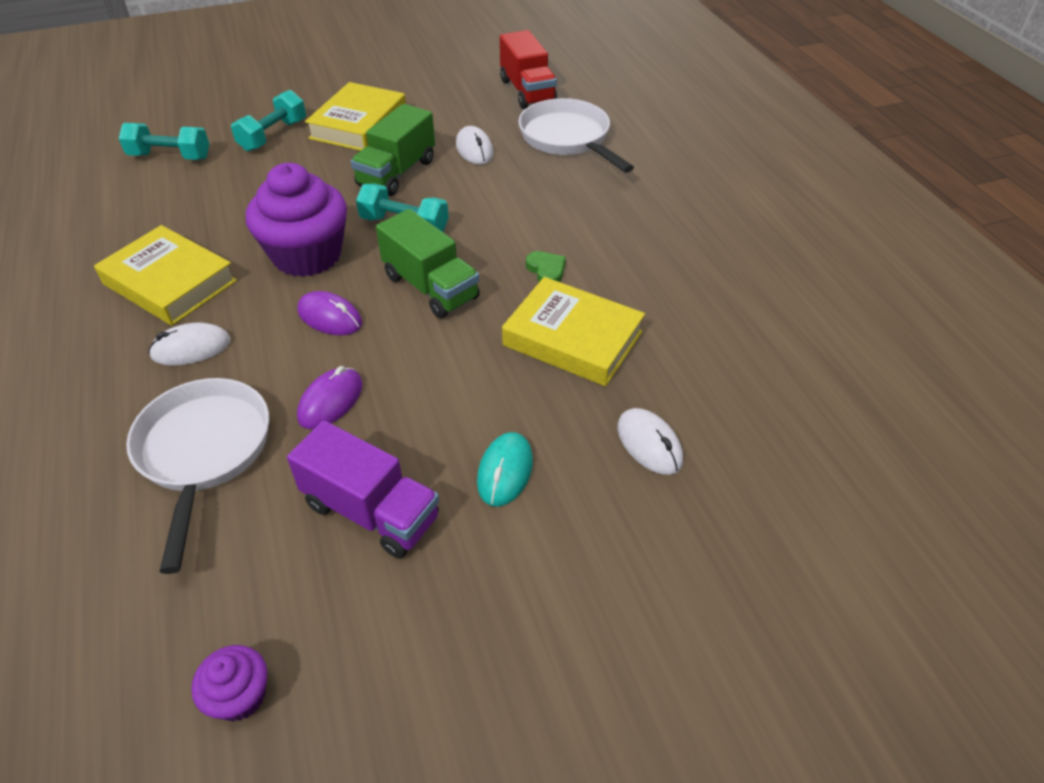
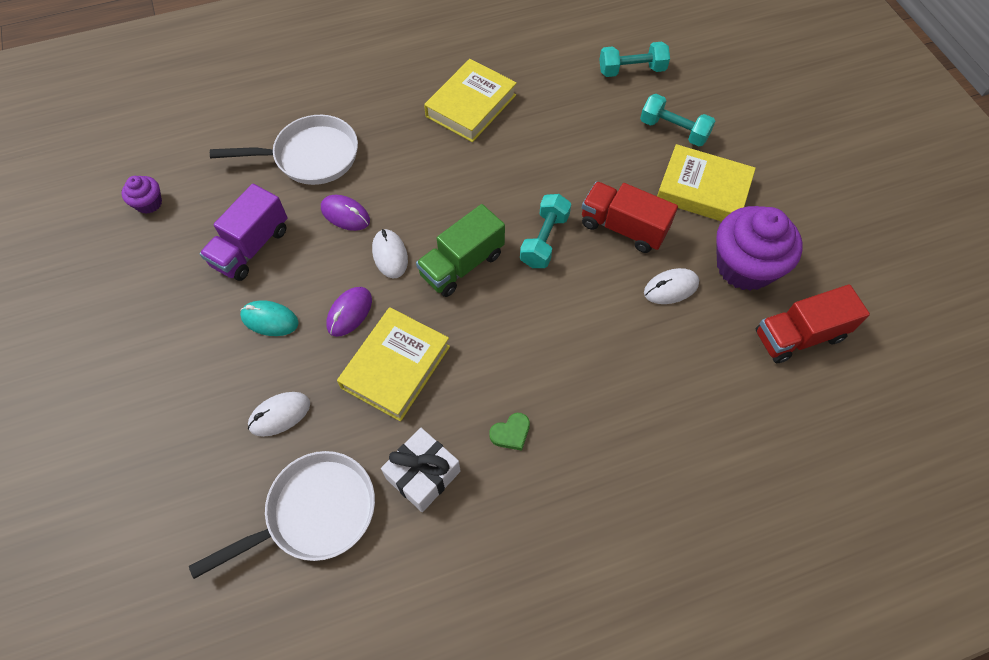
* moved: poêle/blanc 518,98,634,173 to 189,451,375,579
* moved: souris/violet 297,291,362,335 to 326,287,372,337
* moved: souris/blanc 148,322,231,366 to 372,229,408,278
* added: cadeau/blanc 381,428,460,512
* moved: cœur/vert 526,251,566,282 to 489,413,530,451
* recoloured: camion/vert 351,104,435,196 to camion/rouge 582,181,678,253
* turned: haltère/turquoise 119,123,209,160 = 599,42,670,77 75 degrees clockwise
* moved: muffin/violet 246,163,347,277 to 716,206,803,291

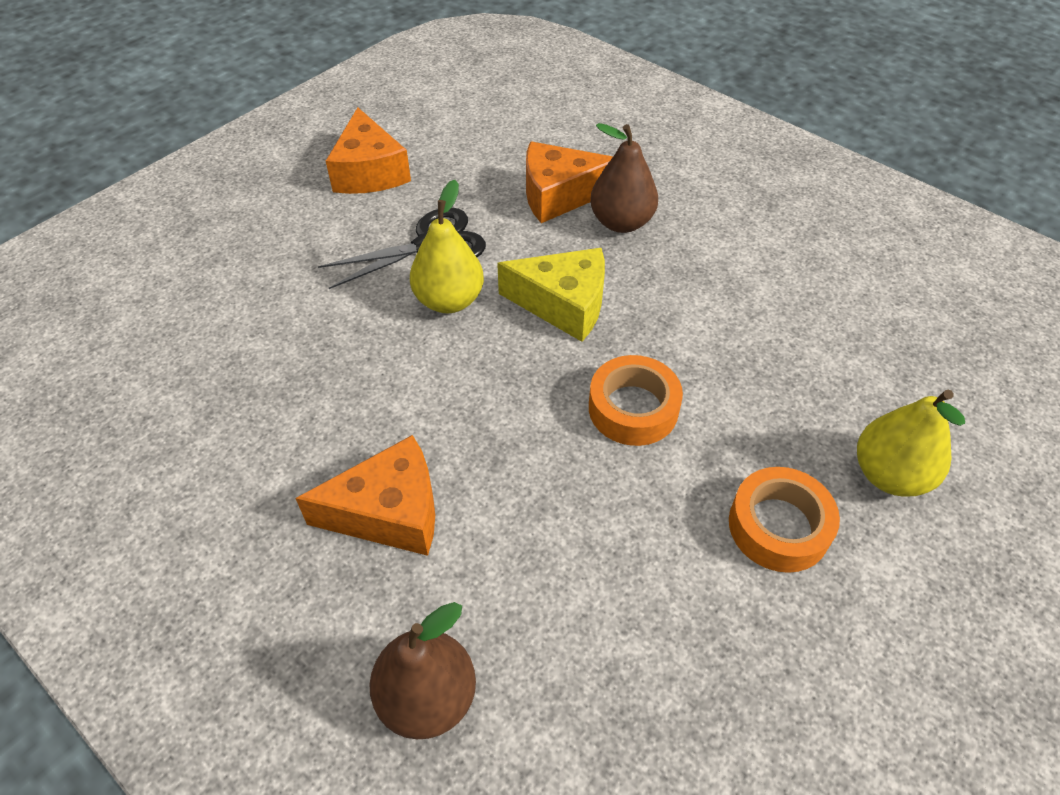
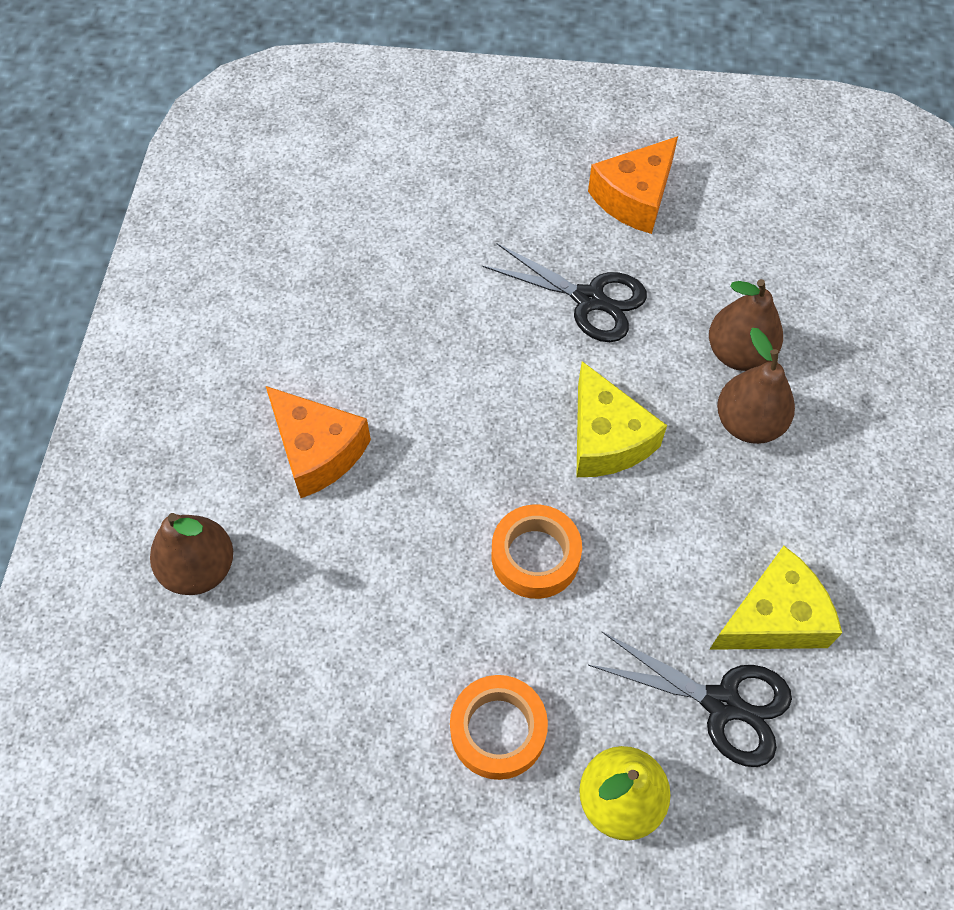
* added: ciseaux/noir 588,632,792,767
* replaced: fromage/orange 526,141,613,223 to poire/marron 709,279,783,371
* added: fromage/jaune 709,546,842,650
* removed: poire/jaune 410,180,484,313

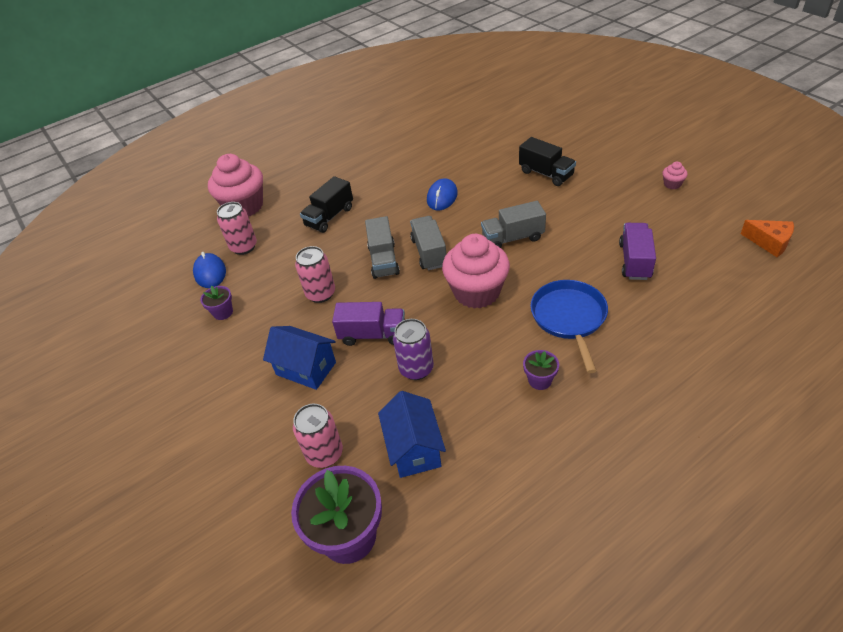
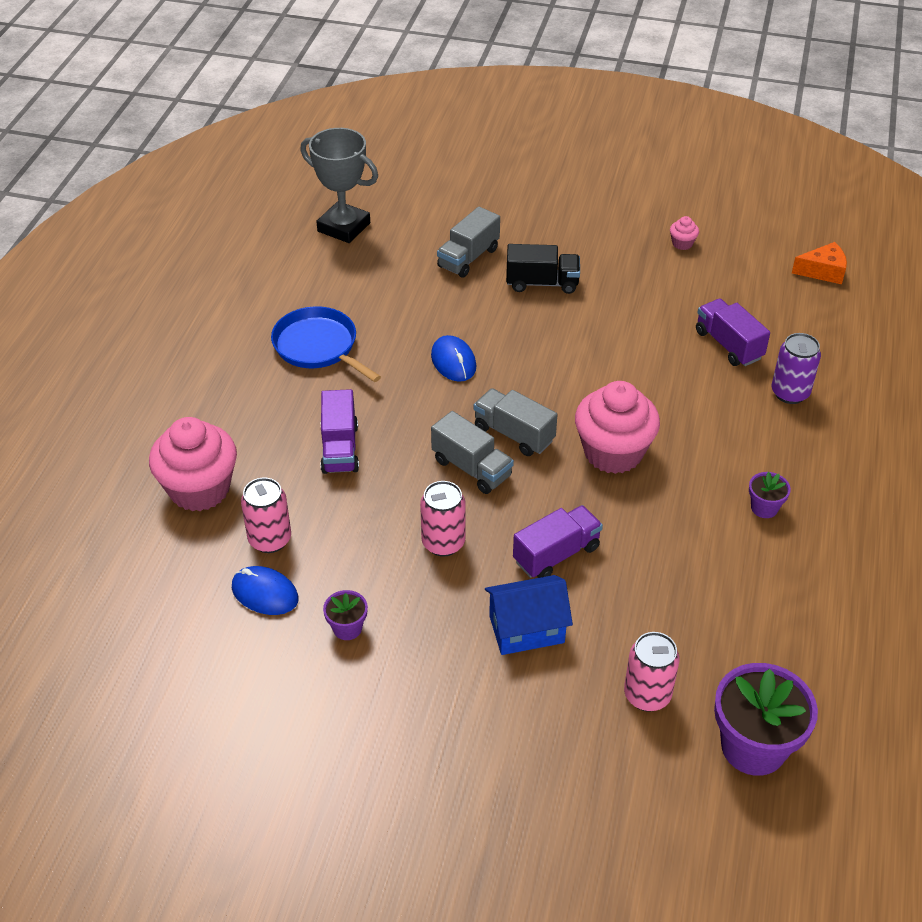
* moved: poêle/bleu 530,280,608,373 to 271,306,381,382
* added: trophée/gris 300,128,378,243
* recoloured: camion/noir 300,176,353,233 to camion/violet 320,389,359,474
* moved: camion/gris 481,201,546,248 to 437,207,500,278
* moved: canette/violet 393,319,434,380 to 772,333,821,404
* removed: maison/bleu 378,391,446,478

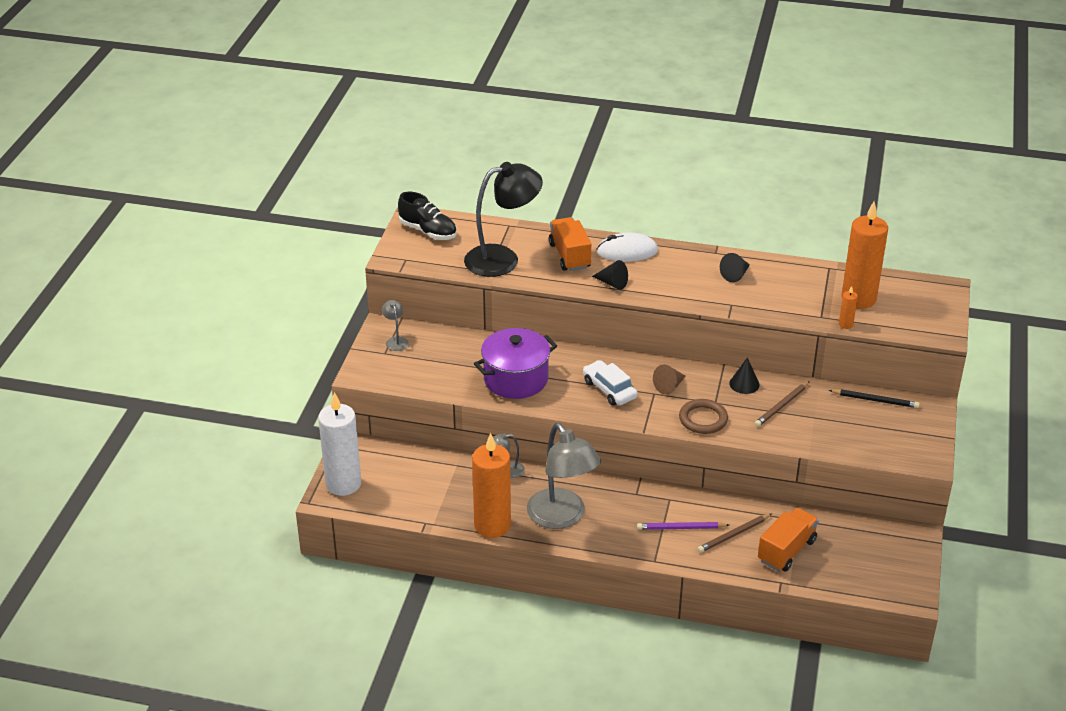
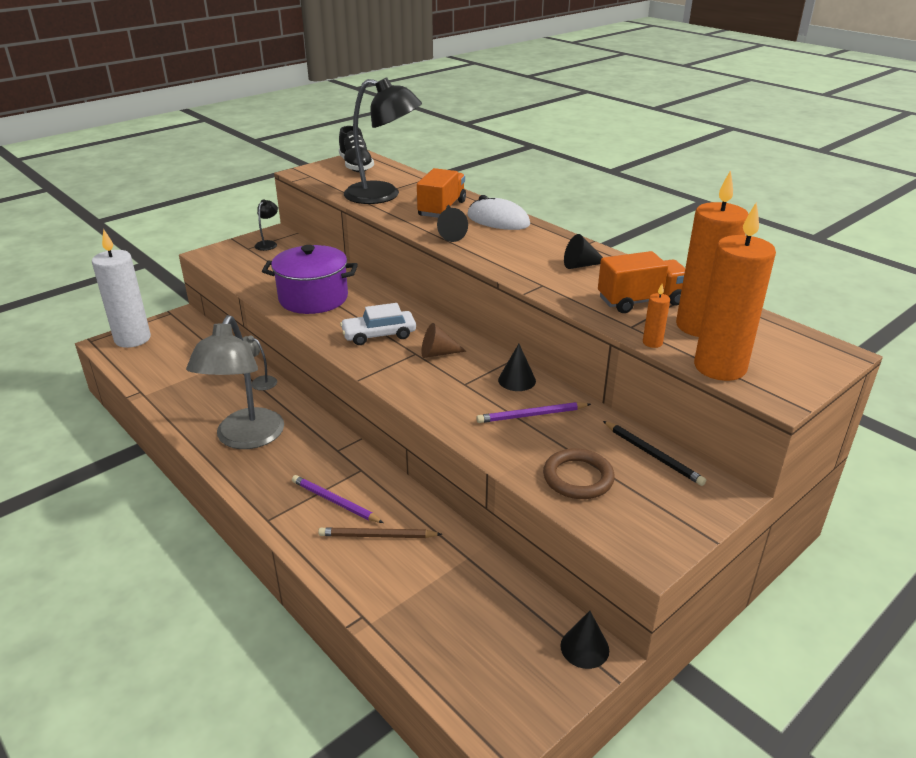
* recoloured: lampe/gris 382,300,409,351 to lampe/noir 254,199,278,251
* turned: voiture/blanc 583,360,638,405 = 340,303,416,345 105 degrees counterclockwise
* recoloured: crayon/marron 754,381,810,427 to crayon/violet 476,402,591,423
* moved: anneau/marron 679,399,728,434 to 543,448,615,499
* added: cône/noir 560,611,609,669
* moved: camion/orange 758,508,819,572 to 598,251,685,313
* moved: bougie/orange 472,433,511,538 to 694,202,776,381

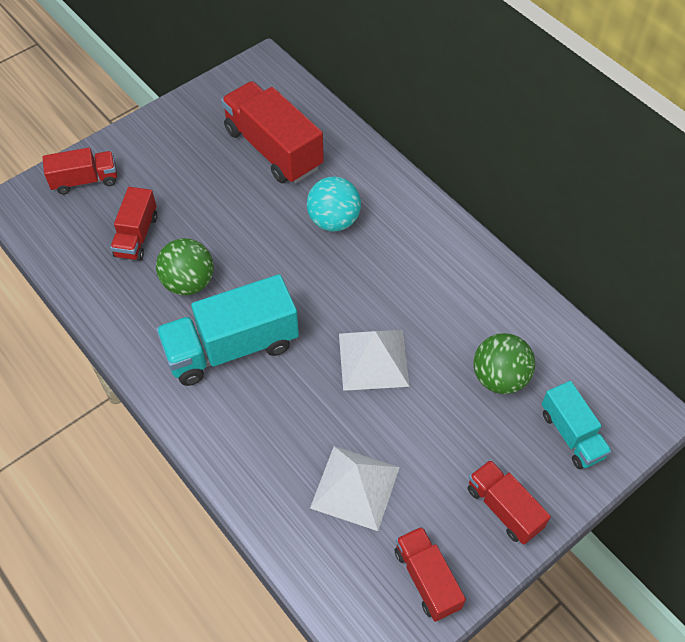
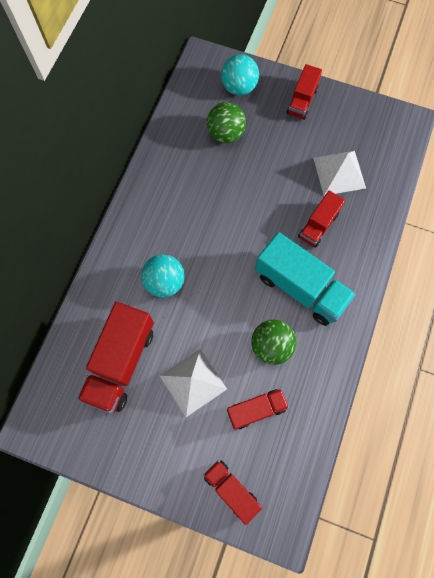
* moved: pyramide/blanc 339,330,410,391 to 160,349,227,417
* replaced: camion/turquoise 542,381,612,469 to balle/turquoise 221,54,259,95
* moved: camion/rouge 394,526,466,622 to 298,191,345,248

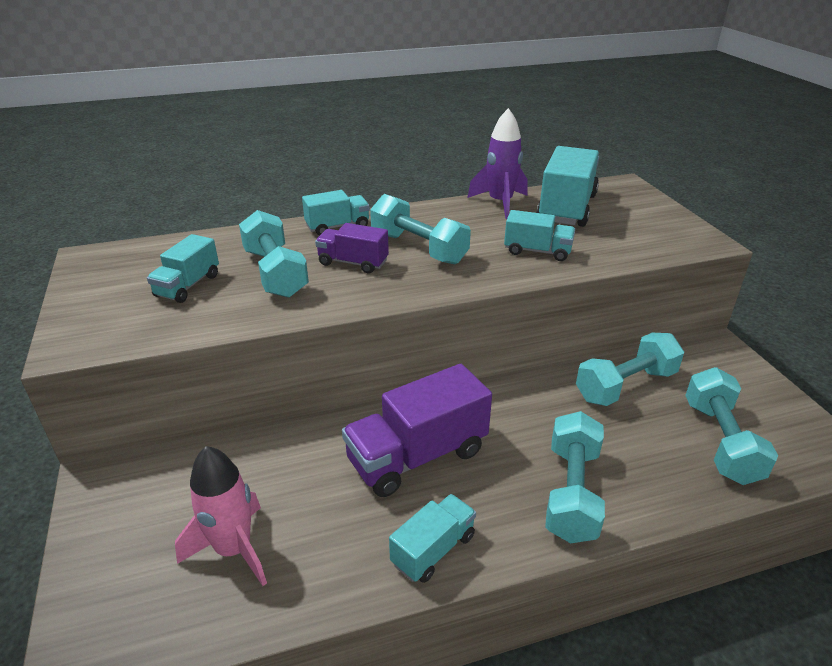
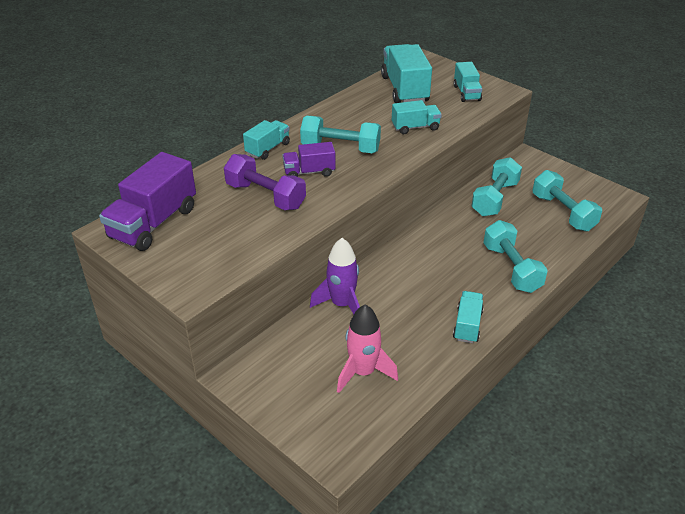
* moved: camion/violet 342,364,492,497 to 99,152,196,251
* recoloured: haltère/turquoise 239,210,309,298 to haltère/violet 224,154,306,210
* moved: fusée/violet 467,108,527,219 to 310,238,360,314
* moved: camion/turquoise 147,234,219,303 to 453,62,482,102

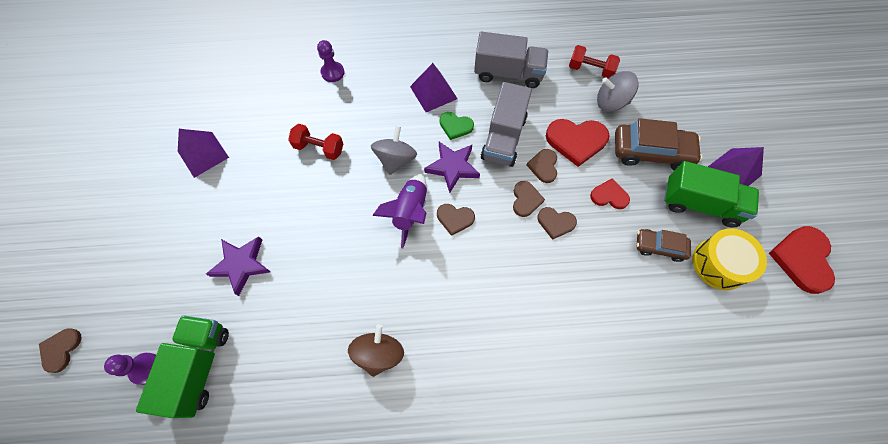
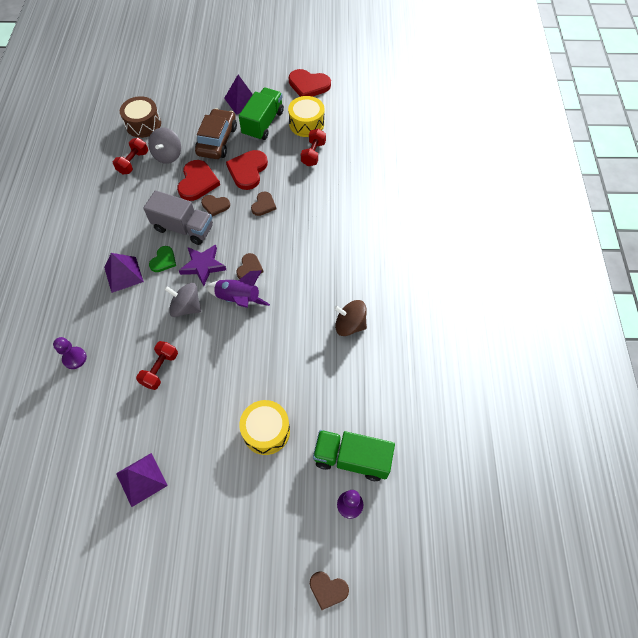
* added: tambour/marron 120,96,161,138
* resized: cœur/rouge 590,179,630,209 = 226,150,268,190 x1.72
* replaced: étoile/violet 206,236,271,296 to tambour/jaune 239,400,290,455
* added: haltère/rouge 301,129,326,166
* removed: camion/gris 474,32,548,88
* removed: cœur/marron 513,181,545,217
* removed: voiture/marron 637,229,691,262

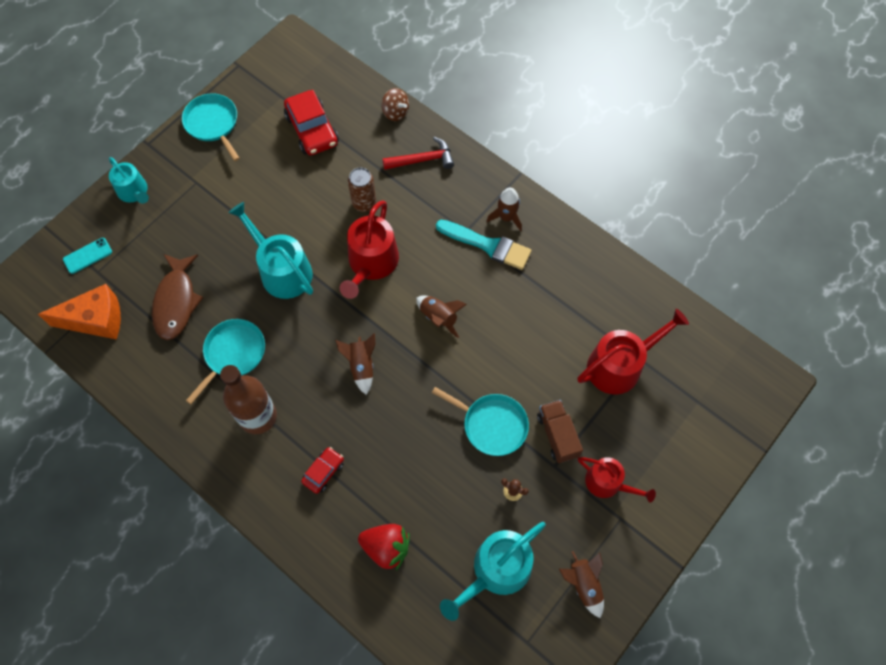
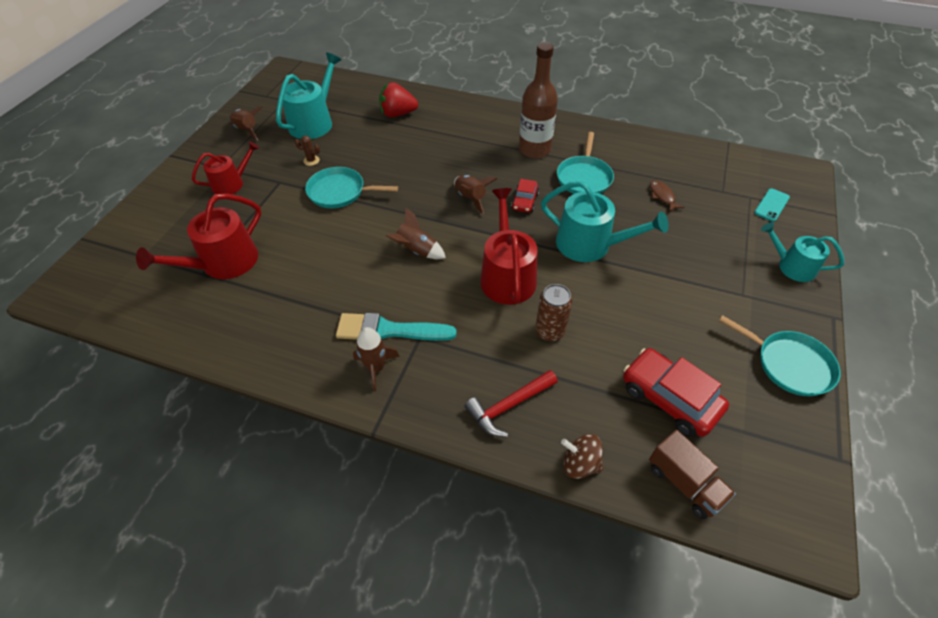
* turned: arrosoir/rouge 578,457,656,502 = 192,141,259,194 135 degrees clockwise
* moved: voiture/rouge 301,447,344,494 to 511,179,539,213
* moved: camion/marron 537,400,583,463 to 649,430,736,519
* resized: poisson/marron 152,254,203,340 = 650,180,684,212 x0.49
* removed: fromage/orange 38,284,121,340

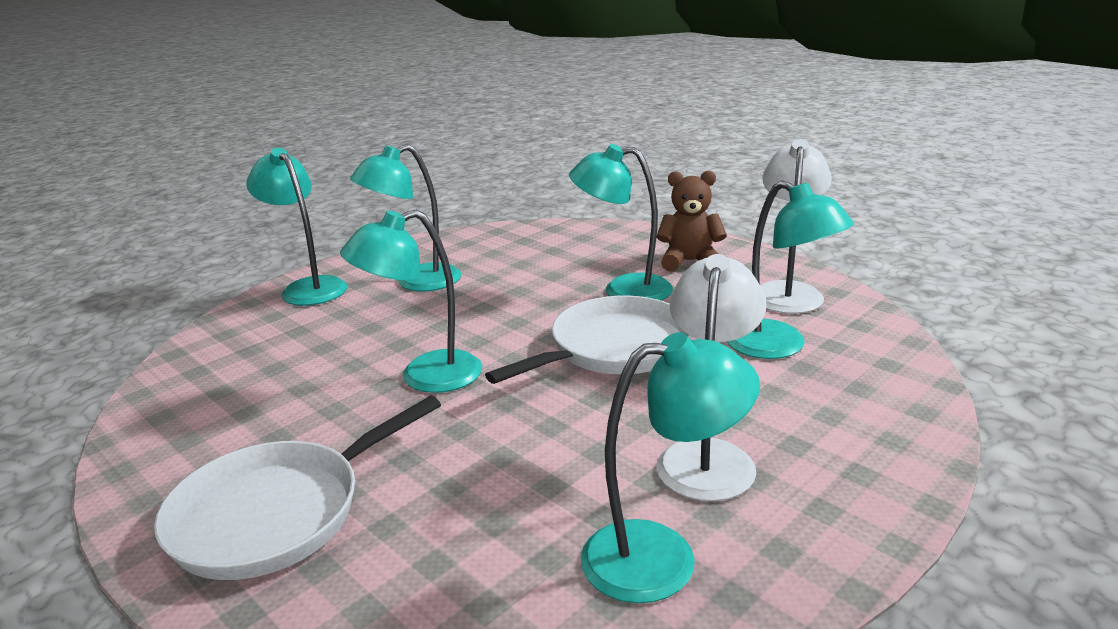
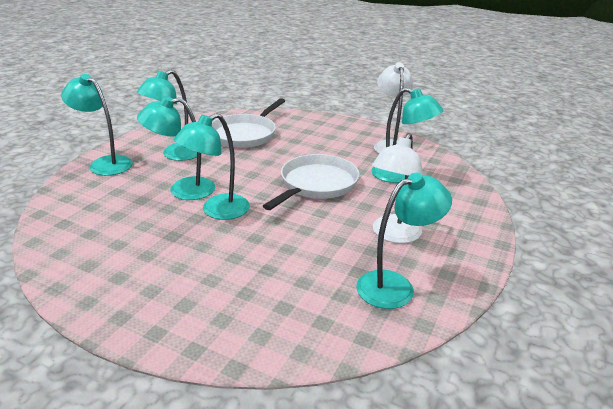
* moved: lampe/turquoise 569,144,673,301 to 137,96,215,200
* moved: poêle/blanc 154,396,441,580 to 212,98,285,148
* turned: lampe/blanc 657,254,766,501 = 372,133,423,244 150 degrees counterclockwise
* removed: ours en peluche/marron 656,171,727,272

